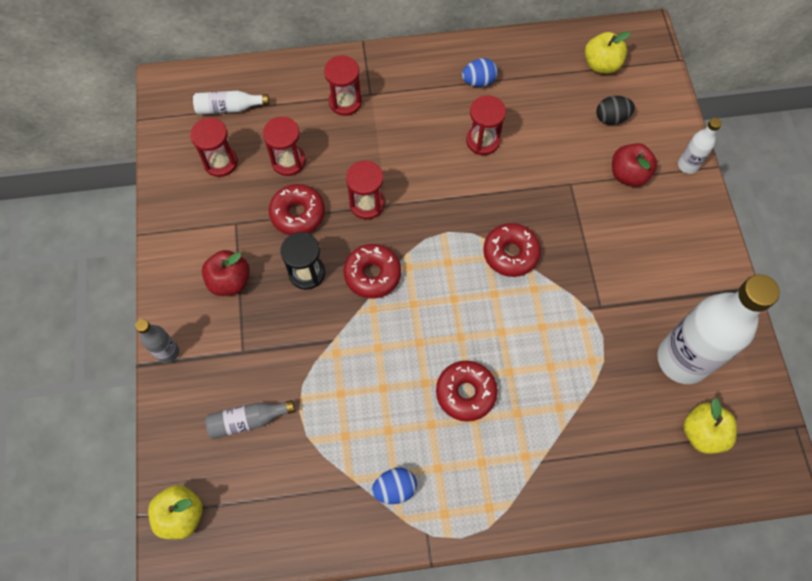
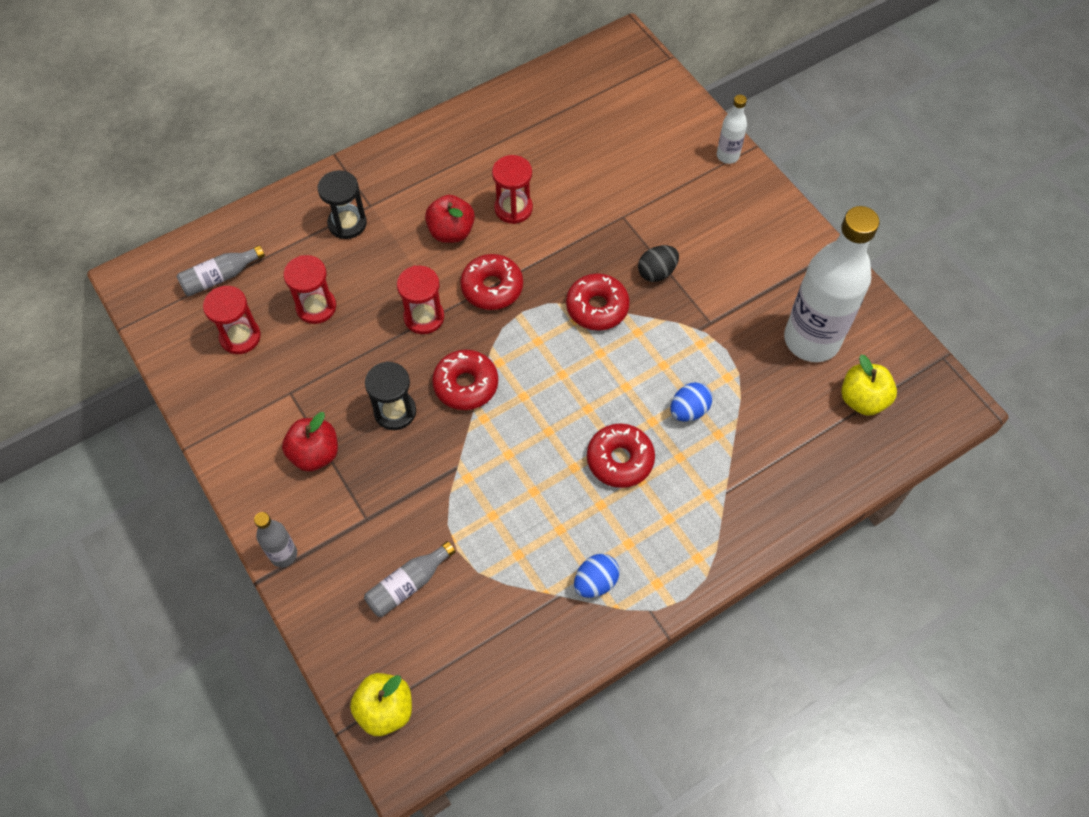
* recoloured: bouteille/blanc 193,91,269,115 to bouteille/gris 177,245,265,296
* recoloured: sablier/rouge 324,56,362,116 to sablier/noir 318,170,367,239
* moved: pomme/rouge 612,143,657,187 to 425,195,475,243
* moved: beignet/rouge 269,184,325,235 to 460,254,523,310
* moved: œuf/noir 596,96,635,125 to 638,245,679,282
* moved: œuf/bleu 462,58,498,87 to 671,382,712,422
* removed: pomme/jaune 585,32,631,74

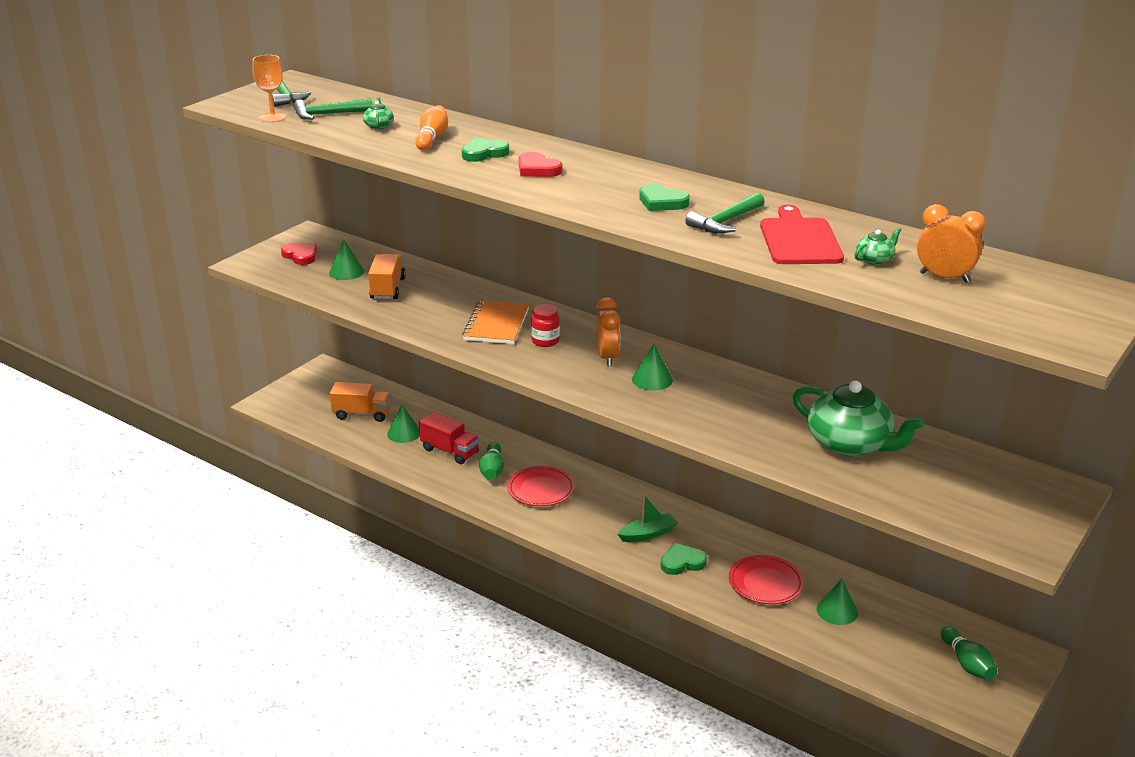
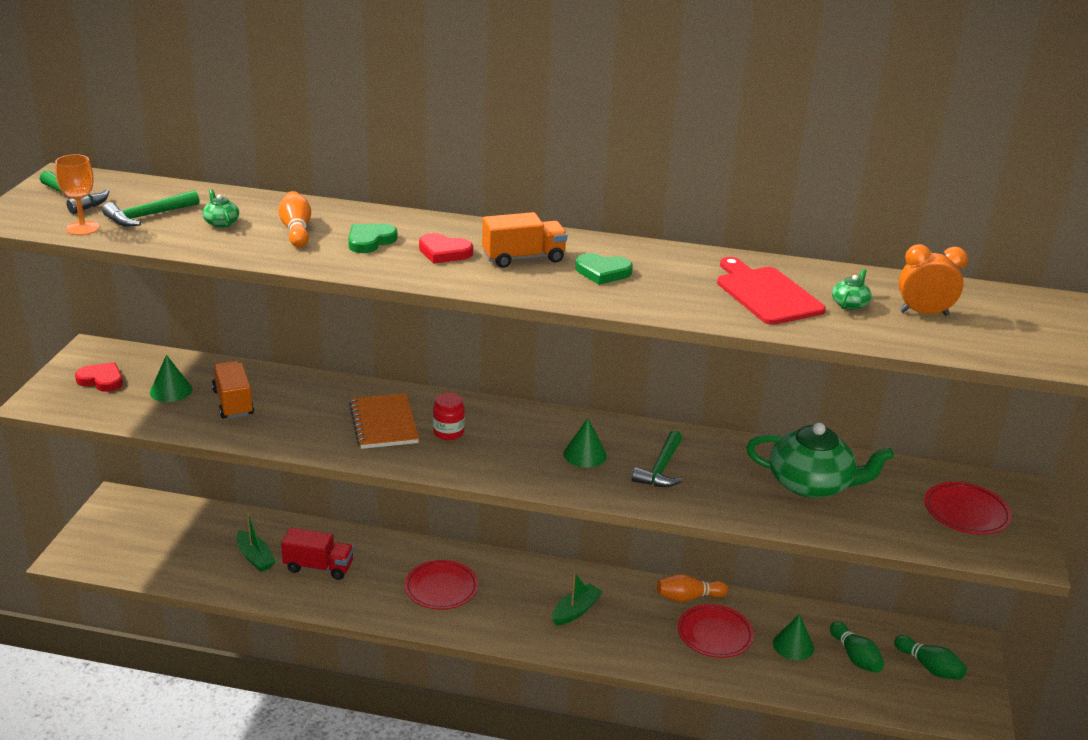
* replaced: cône/vert 387,405,420,443 to bateau/vert 237,512,276,572
* moved: camion/orange 330,382,391,422 to 482,212,567,268
* moved: marteau/vert 685,192,765,234 to 632,430,683,487
* added: quille/orange 657,574,728,602
* moved: quille/vert 479,442,504,480 to 830,621,884,673
* added: assiette/rouge 924,482,1012,535
* removed: réveil/orange 596,297,621,367
* removed: cœur/vert 660,543,707,575

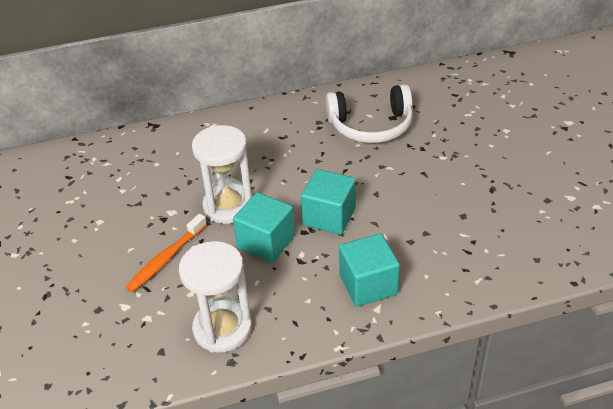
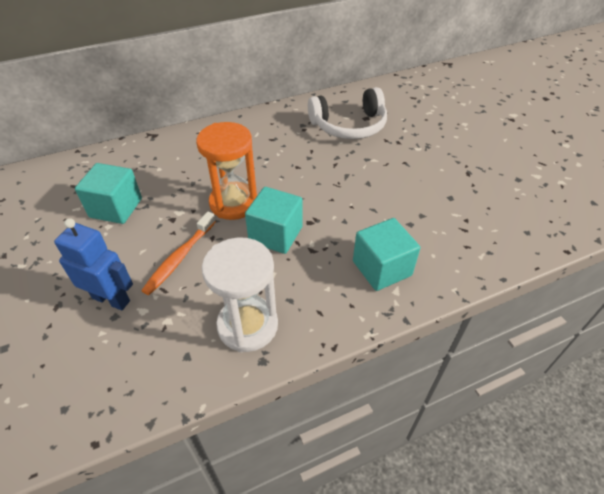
* added: robot/bleu 54,218,133,310
* moved: cube/turquoise 301,169,356,235 to 75,163,142,224
* recoloured: sablier/blanc 192,125,253,224 to sablier/orange 196,122,257,220

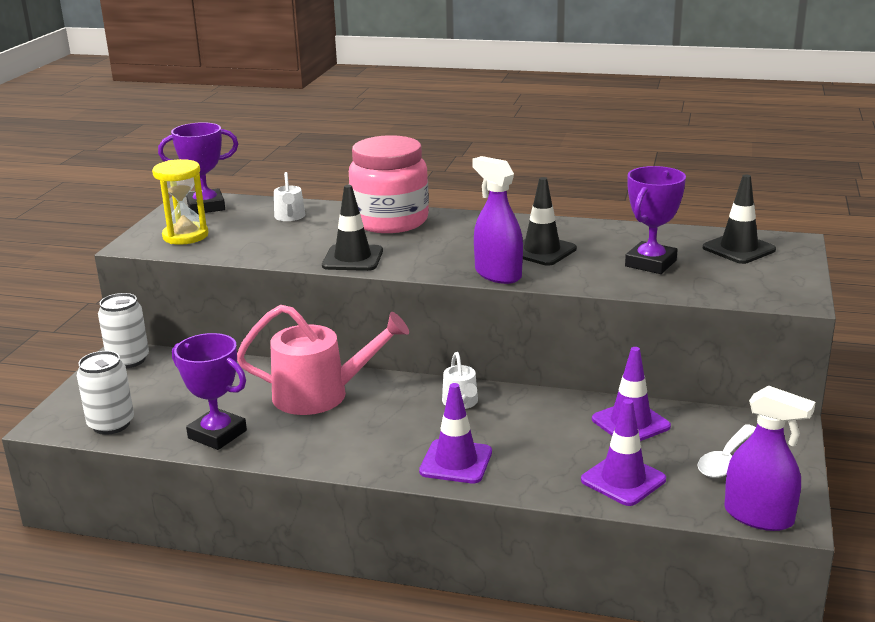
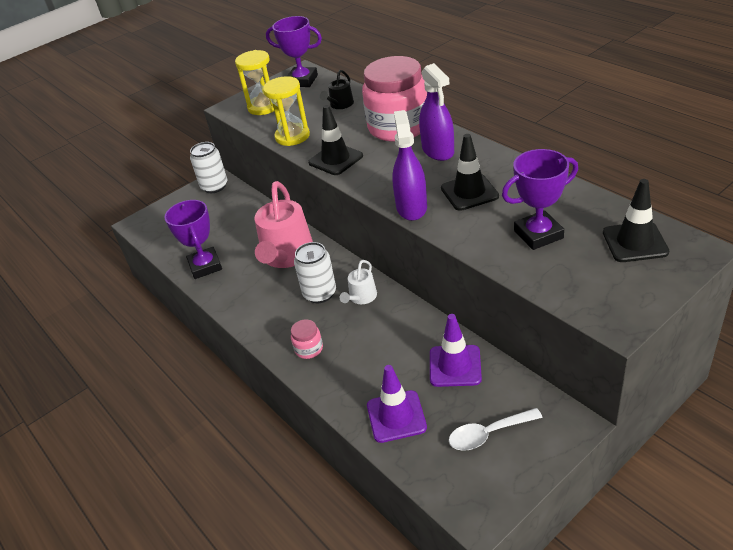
* turned: arrosoir/rose 237,305,409,415 = 254,181,313,268 60 degrees clockwise
* added: sablier/jaune 263,76,310,146
* replaced: cône de chantier/violet 419,383,492,483 to bocal/rose 291,320,323,359
* moved: canette/blanc 77,351,134,435 to 294,242,336,303
* recoloured: arrosoir/blanc 274,172,305,221 to arrosoir/noir 320,70,354,109
* moved: vaporisateur/violet 724,385,815,531 to 419,63,454,161

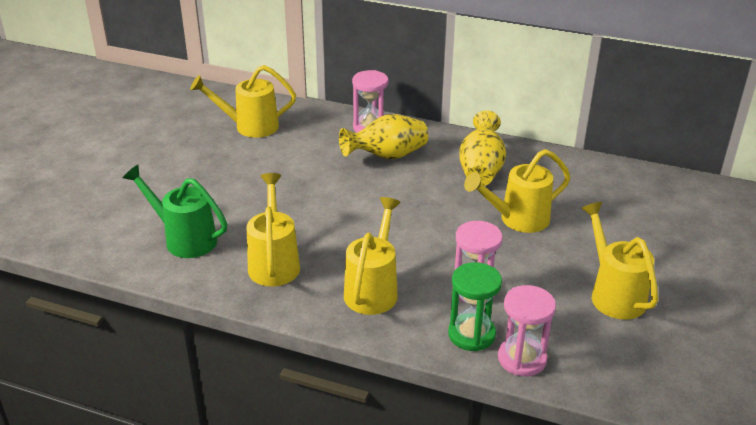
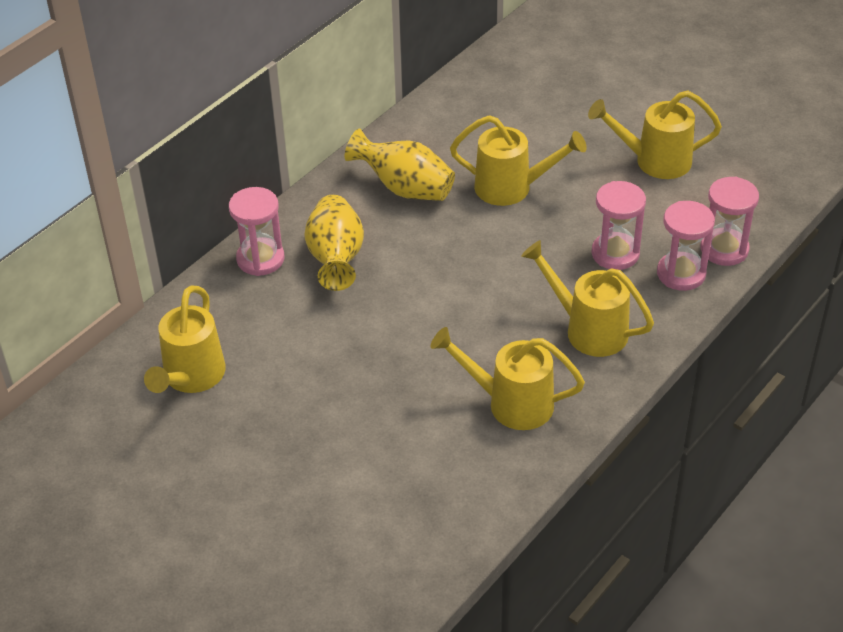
* turned: arrosoir/jaune 464,149,570,233 = 450,115,587,206 75 degrees counterclockwise
* recoloured: sablier/vert 448,262,502,351 to sablier/rose 657,201,715,291
* removed: arrosoir/vert 123,165,227,258

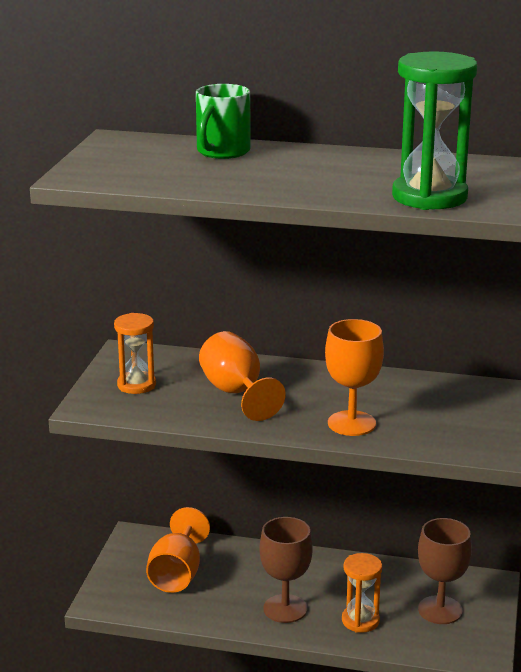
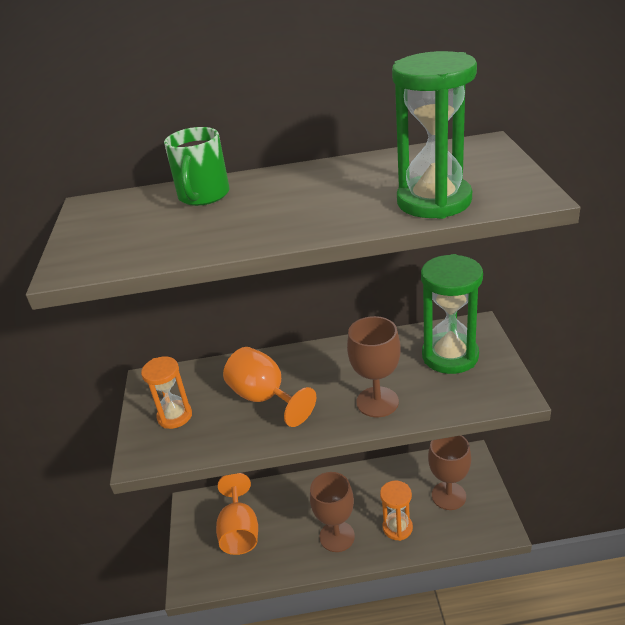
* recoloured: verre à pied/orange 325,319,384,436 to verre à pied/marron 347,316,401,417
* added: sablier/vert 421,254,483,374

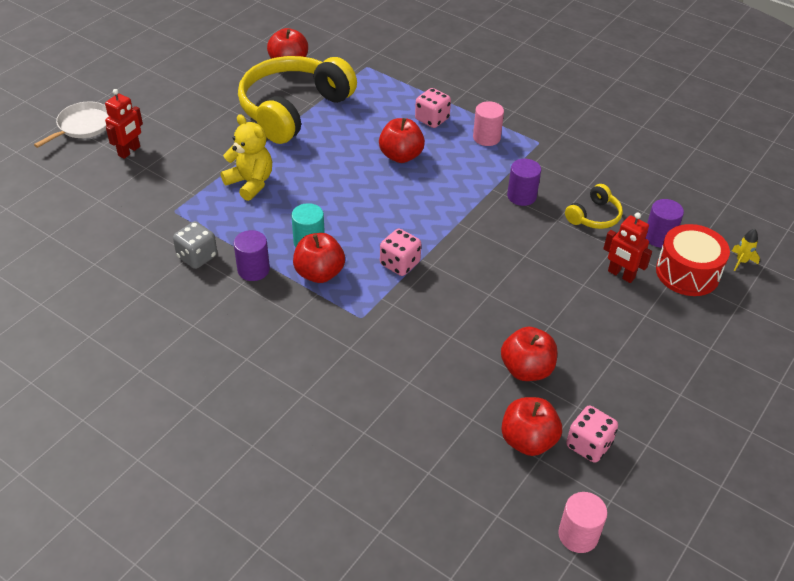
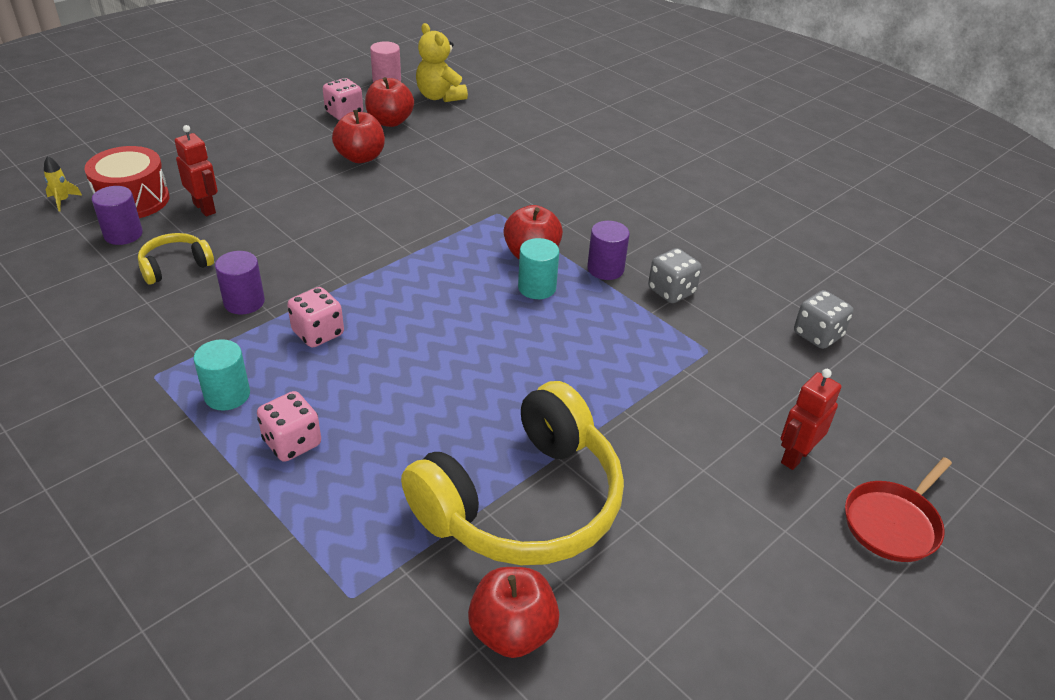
* recoloured: cylindre/rose 473,101,504,146 to cylindre/turquoise 193,339,250,411
* moved: dé/rose 380,229,421,276 to 287,287,344,348
* moved: ours en peluche/jaune 221,114,272,201 to 416,23,468,102
* added: dé/gris 794,290,853,349
* recoloured: poêle/blanc 34,102,109,148 to poêle/rouge 845,457,952,562
* removed: pomme/rouge 379,118,425,163

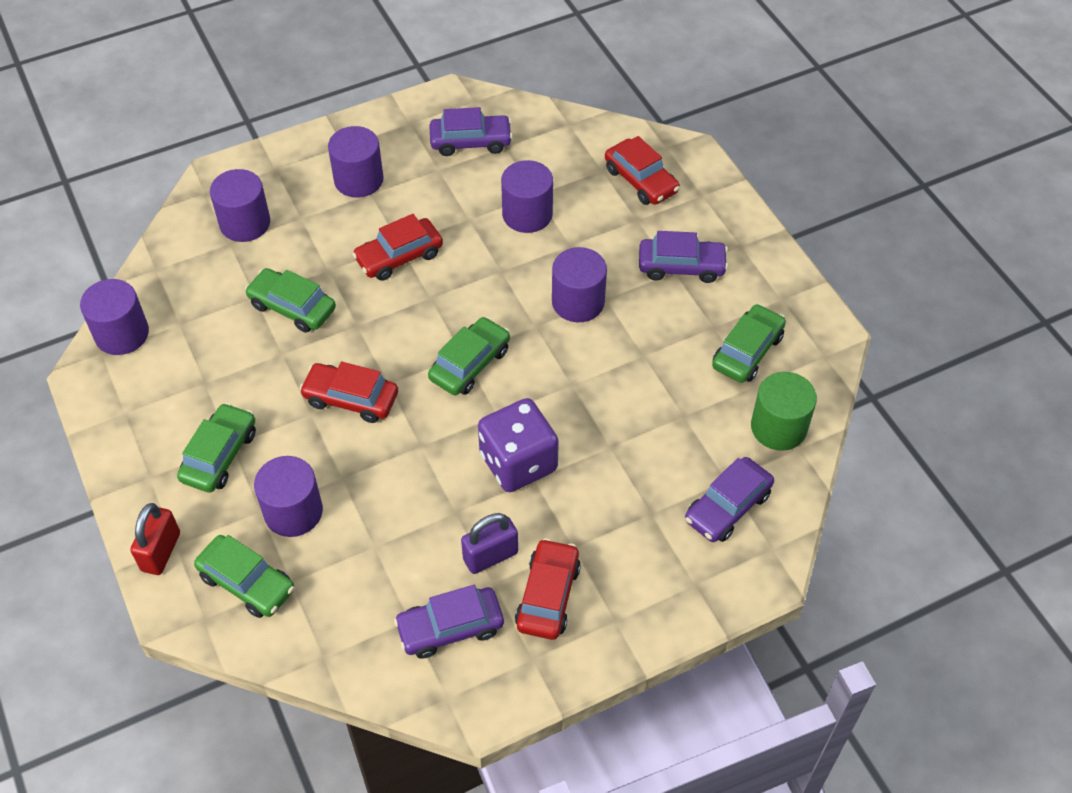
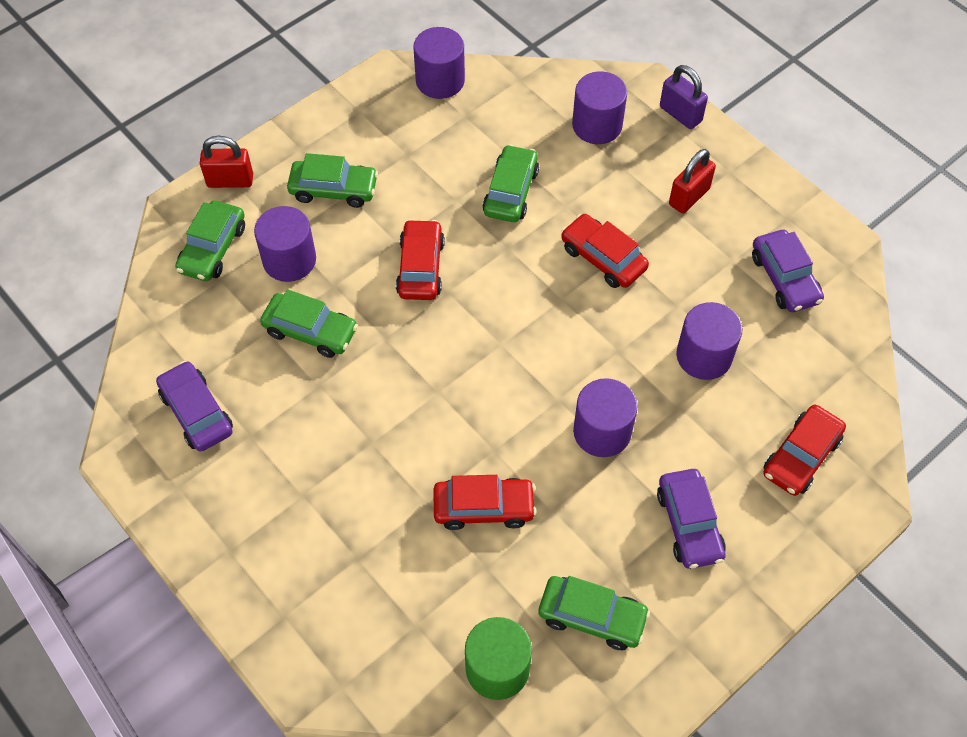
* moved: voiture/vert 428,317,510,395 to 260,289,358,358
* moved: voiture/rouge 515,538,581,640 to 434,475,537,530
* moved: cadenas/violet 461,513,518,574 to 660,65,708,129
* replaced: cylindre/violet 328,126,383,198 to cadenas/rouge 669,149,716,213
* removed: dé/violet 478,398,559,492
* removed: voiture/violet 685,457,774,542

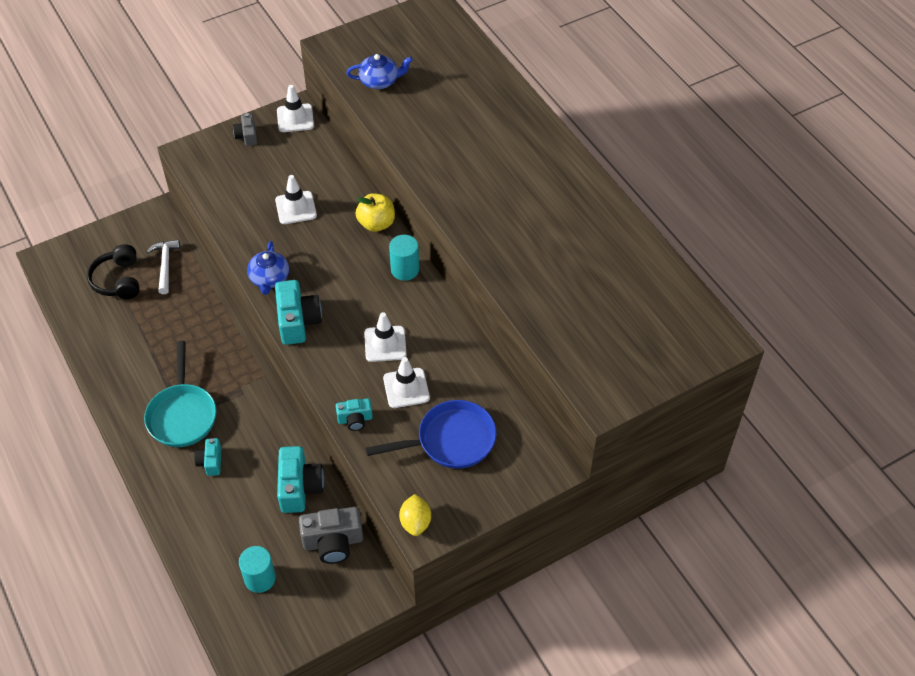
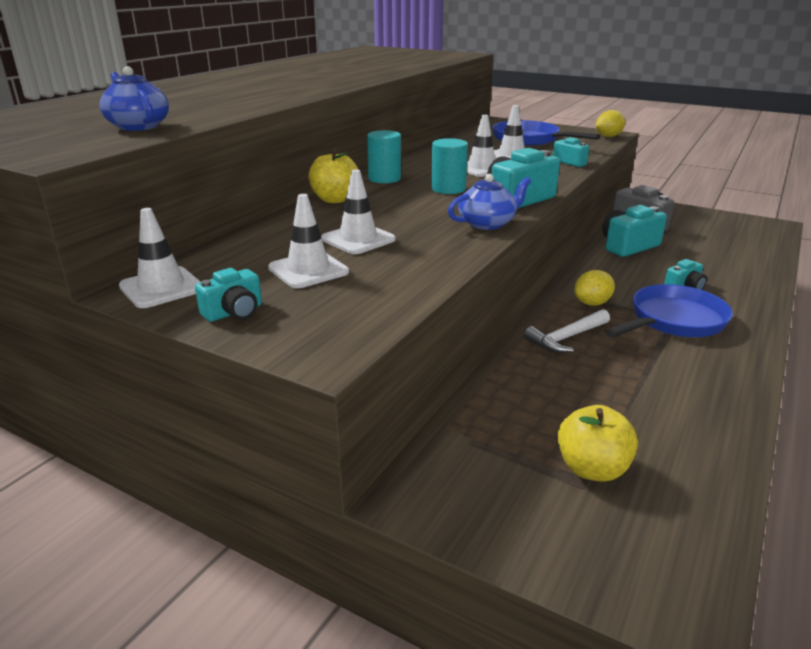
* recoloured: appareil photo/gris 233,113,257,146 to appareil photo/turquoise 195,268,262,322
* added: cône de chantier/blanc 268,194,349,288
* moved: cylindre/turquoise 239,546,276,593 to 431,138,468,194
* moved: marteau/blanc 146,239,180,294 to 524,309,610,353
* replaced: casque audio/noir 87,244,139,299 to pomme/jaune 558,405,638,482
* added: citron/jaune 575,270,615,306
* recoloured: poêle/turquoise 144,341,217,447 to poêle/bleu 605,284,733,337

